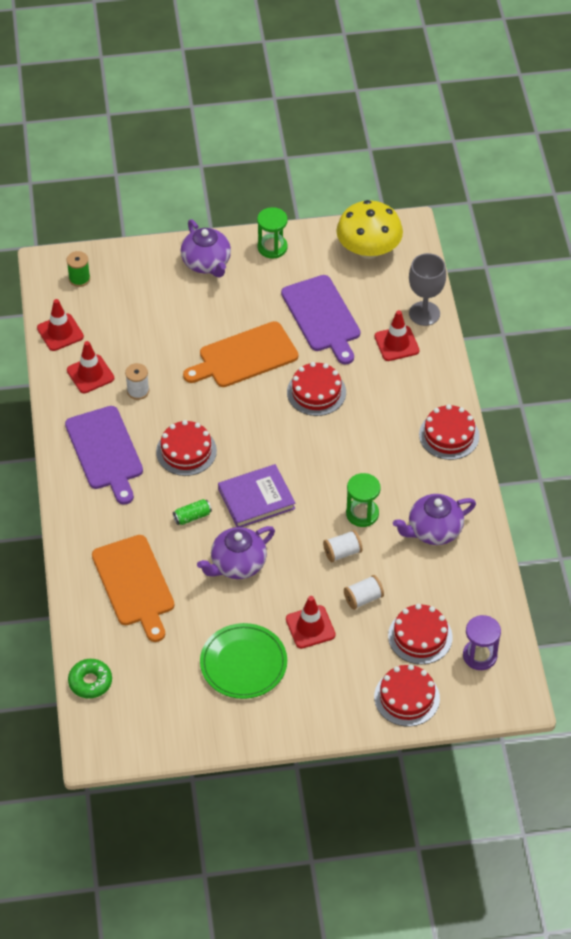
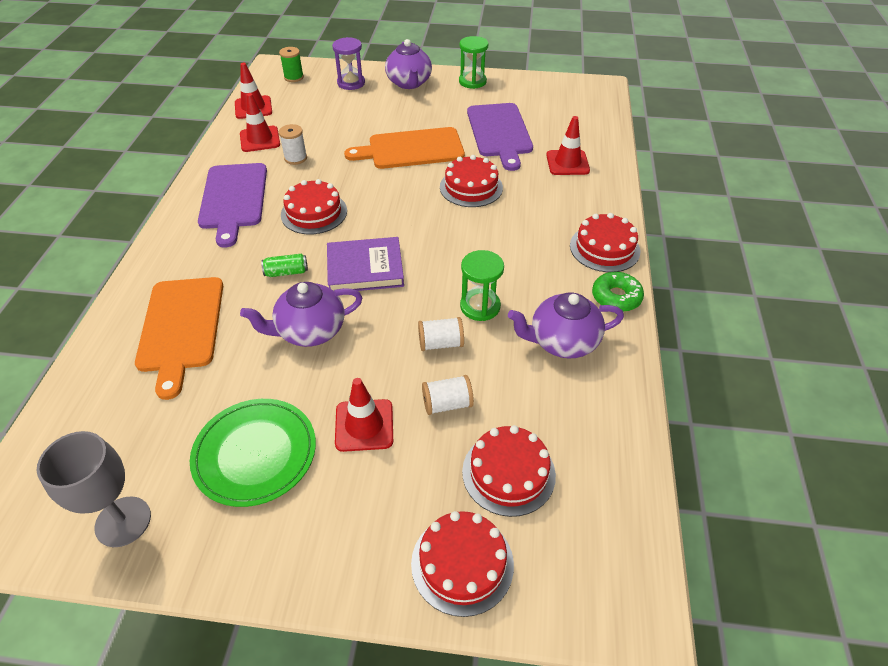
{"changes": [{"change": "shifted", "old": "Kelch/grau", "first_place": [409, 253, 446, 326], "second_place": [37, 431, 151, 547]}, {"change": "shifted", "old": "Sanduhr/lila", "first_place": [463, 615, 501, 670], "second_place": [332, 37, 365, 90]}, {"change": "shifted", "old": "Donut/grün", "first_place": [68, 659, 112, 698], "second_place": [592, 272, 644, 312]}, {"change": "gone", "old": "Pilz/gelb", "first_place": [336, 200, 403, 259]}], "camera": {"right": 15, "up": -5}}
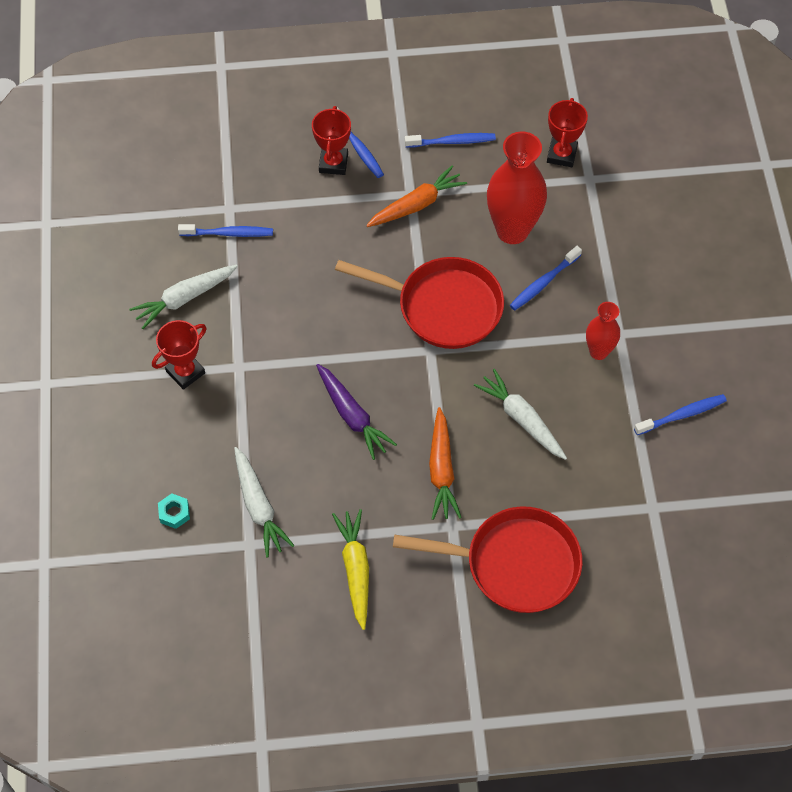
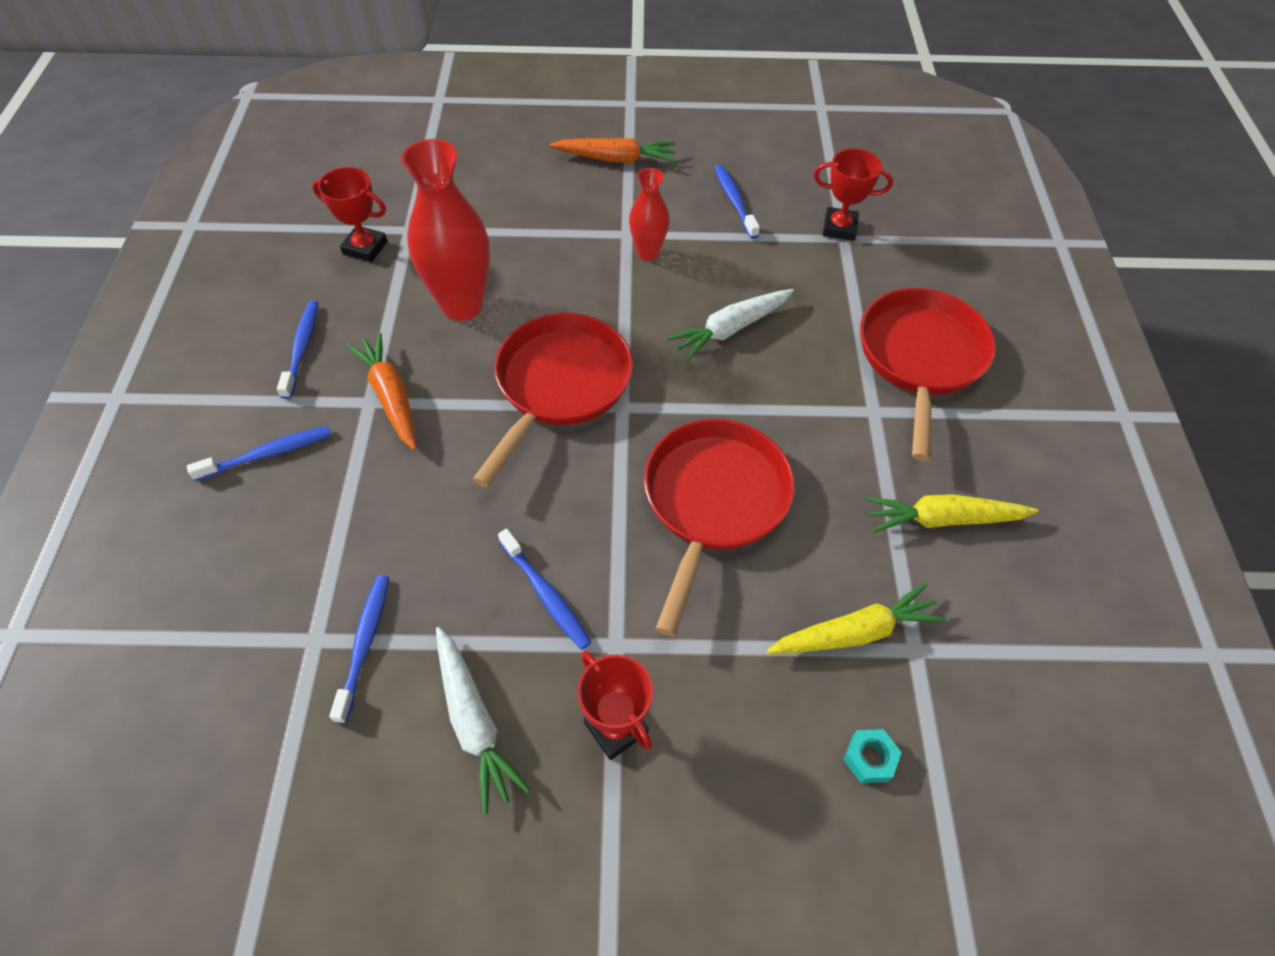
{"changes": [{"change": "shifted", "old": "Zahnbürste/blau", "first_place": [510, 246, 582, 310], "second_place": [498, 529, 592, 650]}, {"change": "shifted", "old": "Karotte/orange", "first_place": [429, 407, 462, 520], "second_place": [549, 138, 676, 163]}, {"change": "swapped", "old": "Karotte/lila", "new": "Pfanne/rot", "first_place": [316, 364, 397, 460], "second_place": [644, 419, 795, 636]}, {"change": "repainted", "old": "Karotte/weiß", "new": "Karotte/gelb", "first_place": [234, 447, 295, 557], "second_place": [767, 583, 947, 654]}, {"change": "shifted", "old": "Pokal/rot", "first_place": [312, 106, 351, 175], "second_place": [814, 148, 893, 241]}], "camera": {"right": -85, "up": -5}}
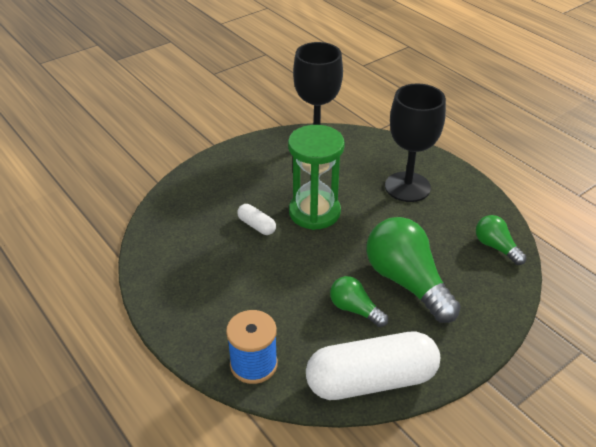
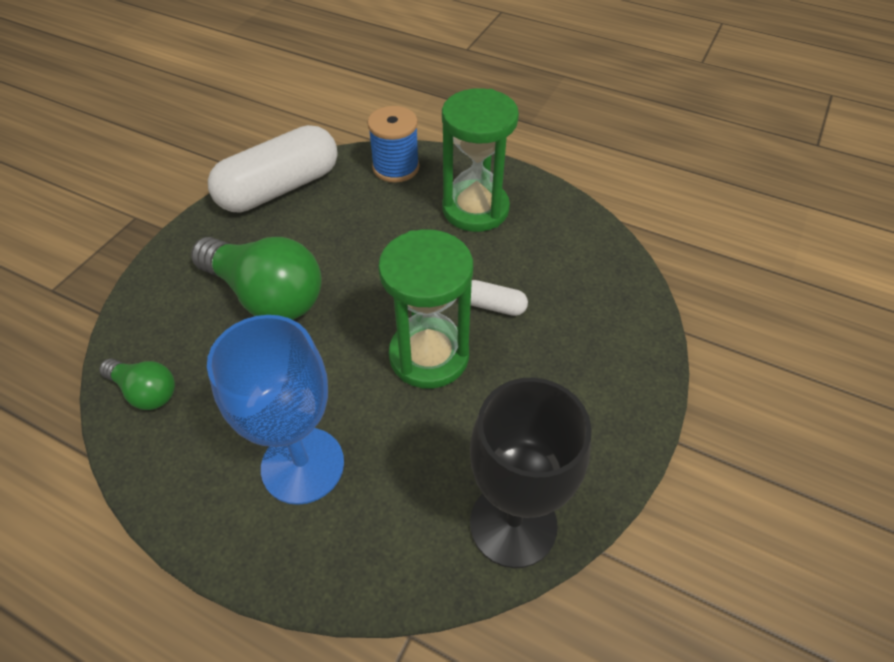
{"changes": [{"change": "repainted", "old": "Kelch/schwarz", "new": "Kelch/blau", "first_place": [385, 83, 446, 202], "second_place": [207, 315, 344, 505]}, {"change": "new", "new": "Sanduhr/grün", "second_place": [442, 88, 519, 232]}, {"change": "gone", "old": "Glühbirne/grün", "first_place": [330, 276, 388, 327]}], "camera": {"right": 155, "up": 10}}
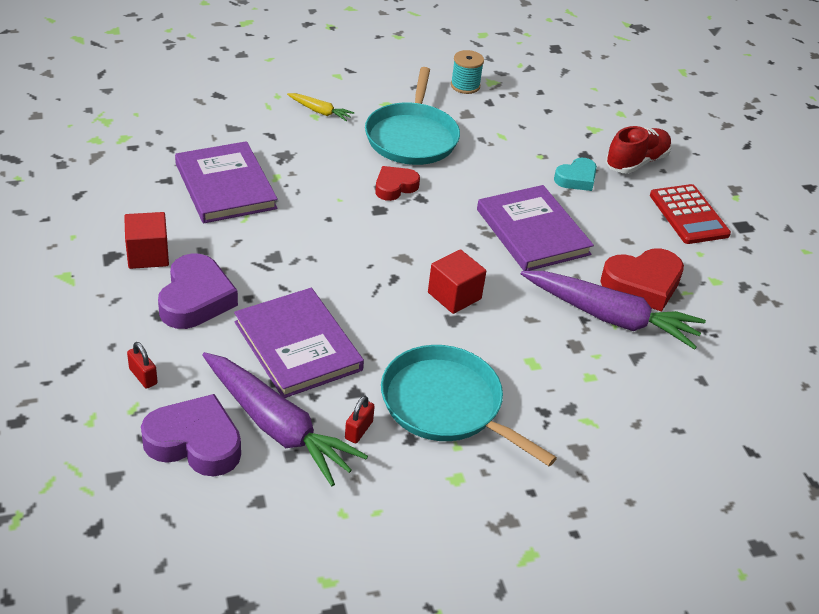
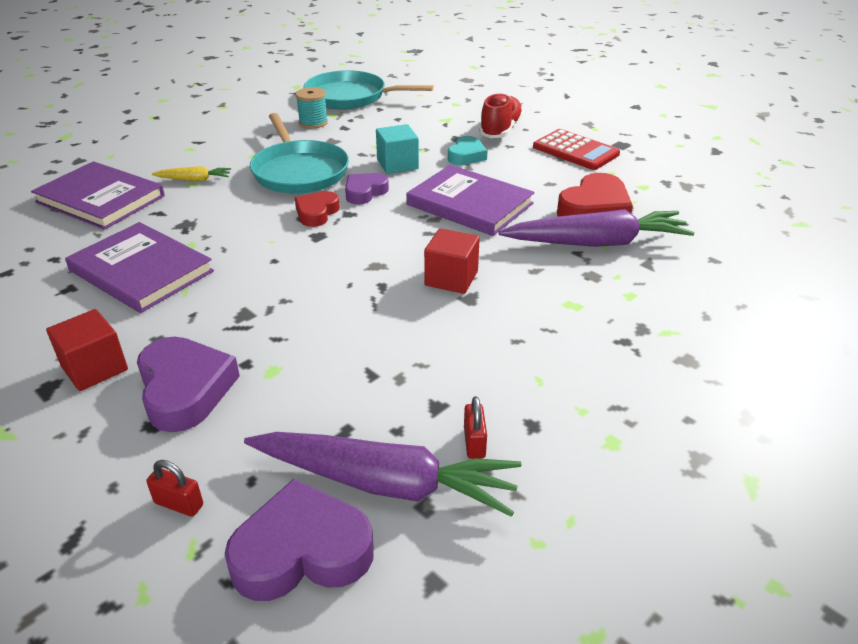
{"changes": [{"change": "shifted", "old": "Buch/lila", "first_place": [234, 288, 364, 398], "second_place": [31, 161, 165, 230]}, {"change": "shifted", "old": "Pfanne/türkis", "first_place": [381, 345, 557, 466], "second_place": [303, 70, 434, 109]}, {"change": "new", "new": "Herz/lila", "second_place": [345, 173, 389, 205]}, {"change": "new", "new": "Kubus/türkis", "second_place": [376, 124, 419, 174]}], "camera": {"right": -25, "up": -5}}
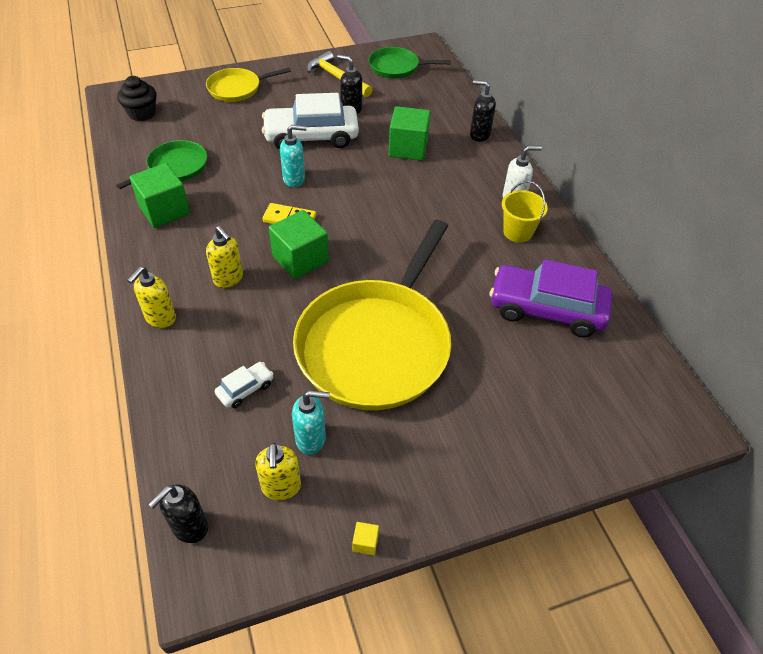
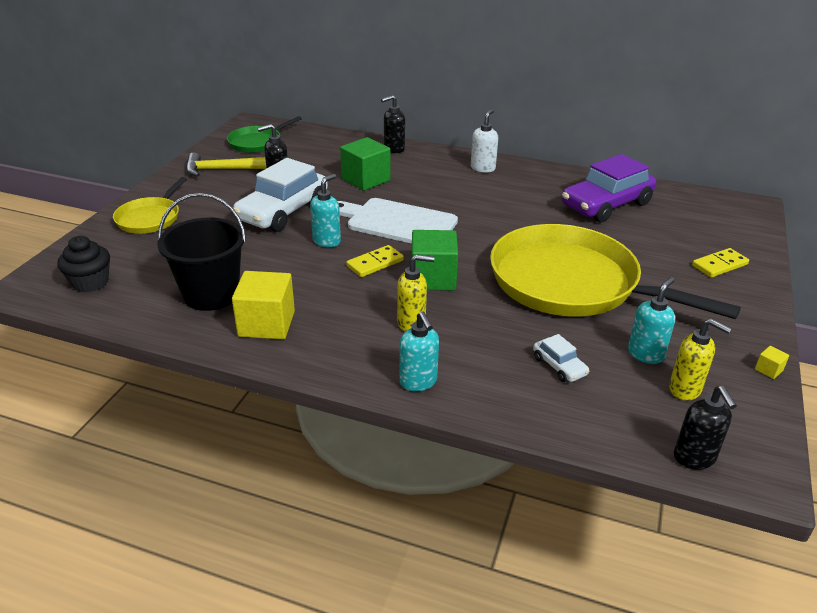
{"changes": [{"change": "swapped", "old": "Pfanne/grün", "new": "Eimer/schwarz", "first_place": [116, 140, 207, 189], "second_place": [157, 193, 246, 311]}, {"change": "repainted", "old": "Kubus/grün", "new": "Kubus/gelb", "first_place": [129, 163, 190, 228], "second_place": [232, 271, 295, 339]}, {"change": "new", "new": "Schneidebrett/weiß", "second_place": [338, 198, 458, 244]}, {"change": "repainted", "old": "Seifenspender/gelb", "new": "Seifenspender/türkis", "first_place": [127, 267, 176, 328], "second_place": [399, 312, 439, 391]}, {"change": "rotated", "old": "Pfanne/gelb", "first_place": [293, 220, 451, 410], "second_place": [490, 224, 741, 319], "degrees": 150}, {"change": "rotated", "old": "Auto/weiß", "first_place": [215, 362, 273, 408], "second_place": [533, 334, 589, 382], "degrees": 150}, {"change": "new", "new": "Dominostein/gelb", "second_place": [692, 248, 749, 278]}, {"change": "gone", "old": "Eimer/gelb", "first_place": [502, 181, 548, 243]}], "camera": {"right": -50, "up": -15}}
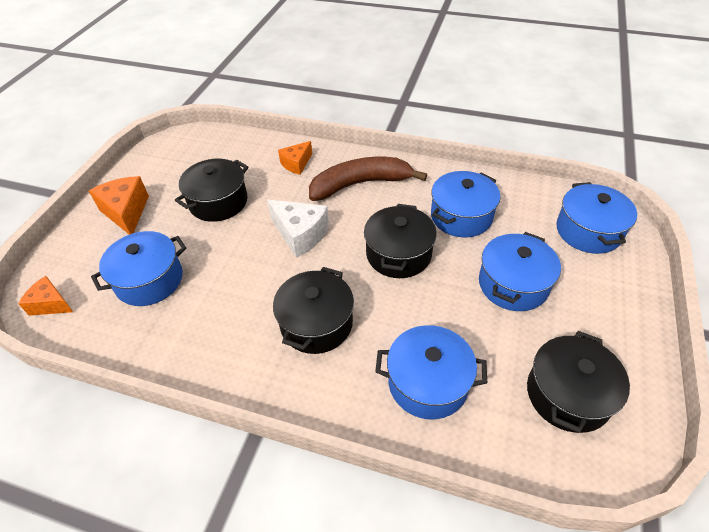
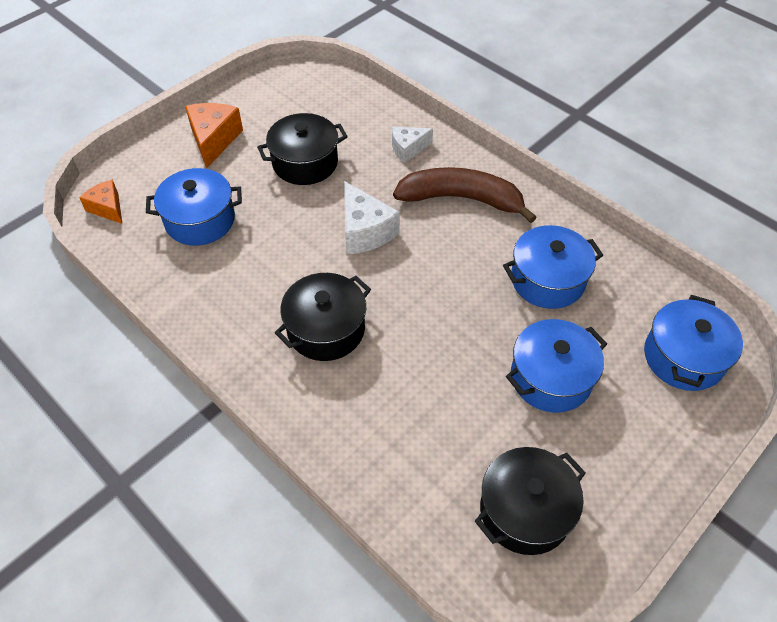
{"changes": [{"change": "repainted", "old": "Käse/orange", "new": "Käse/weiß", "first_place": [278, 141, 312, 175], "second_place": [392, 127, 433, 163]}, {"change": "gone", "old": "Kochtopf/schwarz", "first_place": [364, 204, 437, 278]}, {"change": "gone", "old": "Kochtopf/blau", "first_place": [375, 325, 487, 419]}], "camera": {"right": 25, "up": 5}}
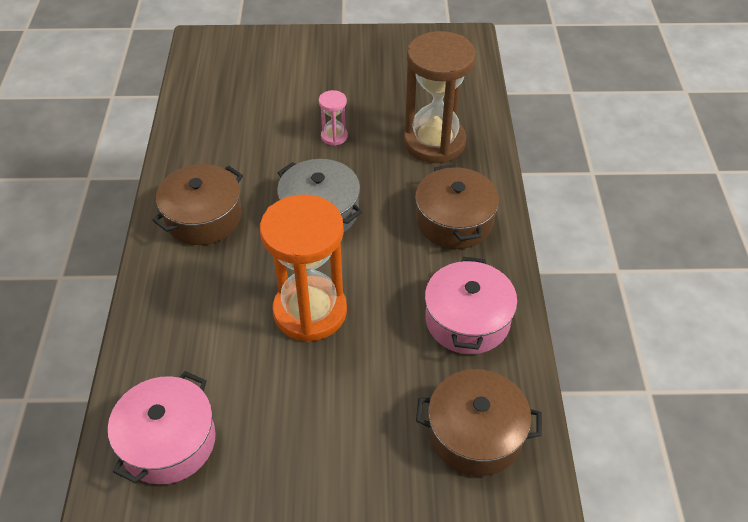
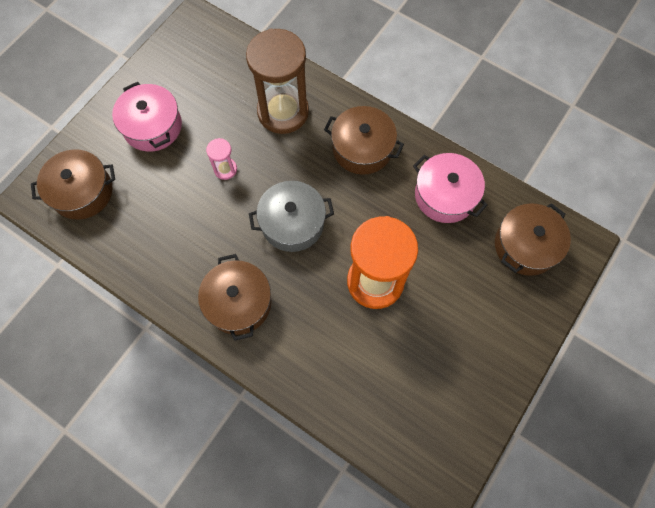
{"changes": [{"change": "new", "new": "Kochtopf/braun", "second_place": [31, 149, 115, 219]}, {"change": "shifted", "old": "Kochtopf/rosa", "first_place": [108, 371, 216, 485], "second_place": [112, 82, 182, 152]}], "camera": {"right": -55, "up": 20}}
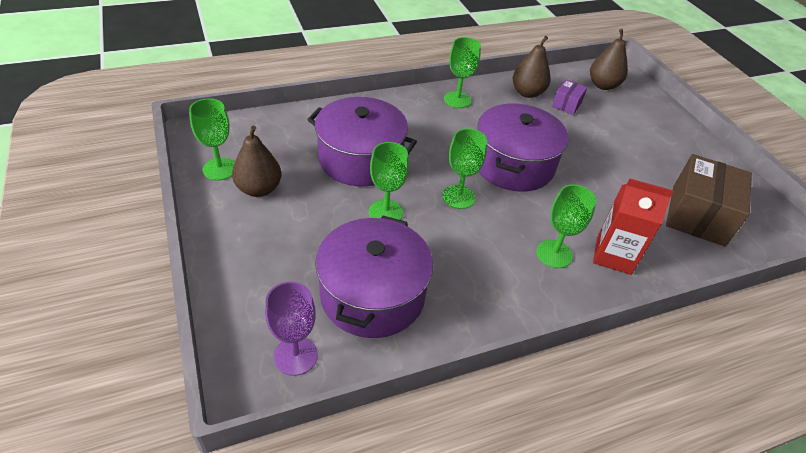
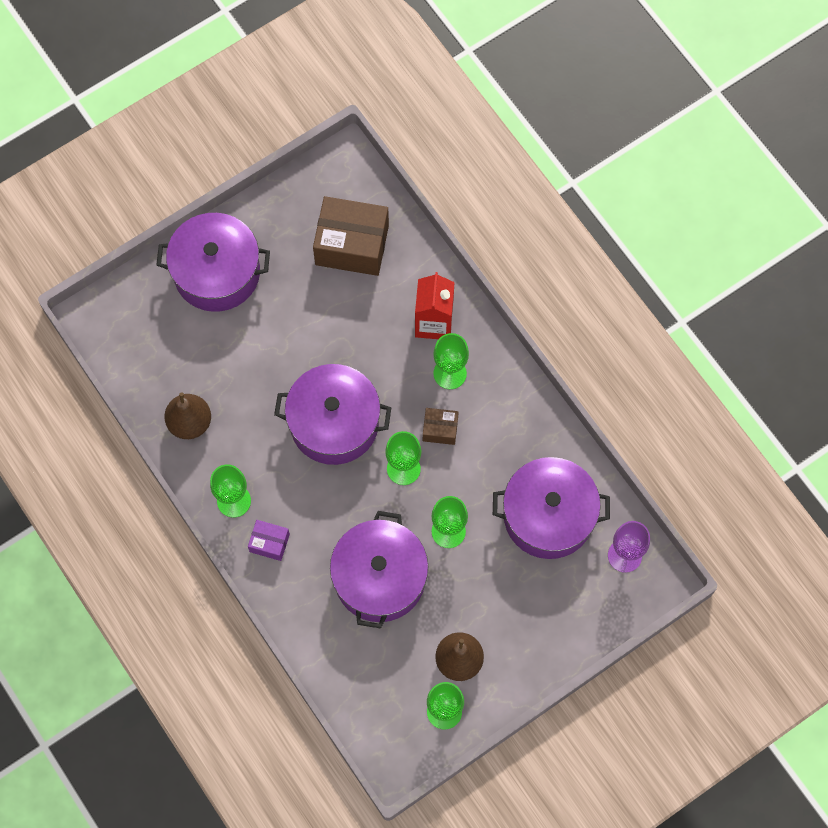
{"changes": [{"change": "new", "new": "Kochtopf/lila", "second_place": [156, 213, 270, 312]}, {"change": "shifted", "old": "Schachtel/lila", "first_place": [552, 80, 587, 115], "second_place": [248, 520, 290, 561]}, {"change": "new", "new": "Schachtel/braun", "second_place": [423, 408, 459, 445]}, {"change": "gone", "old": "Birne/braun", "first_place": [590, 29, 628, 90]}], "camera": {"right": -100, "up": 25}}
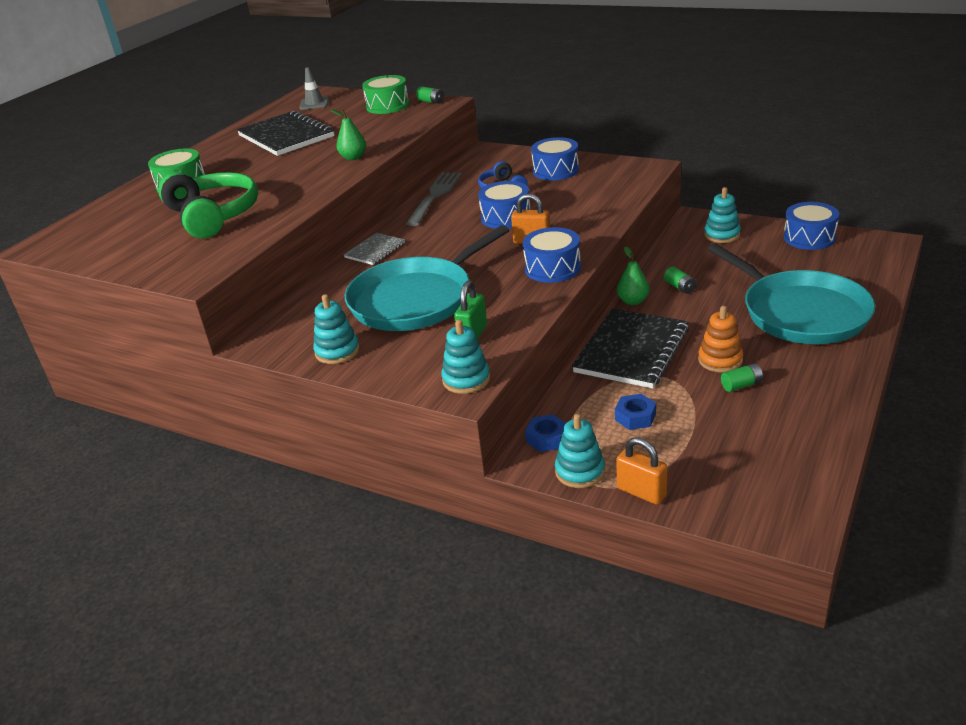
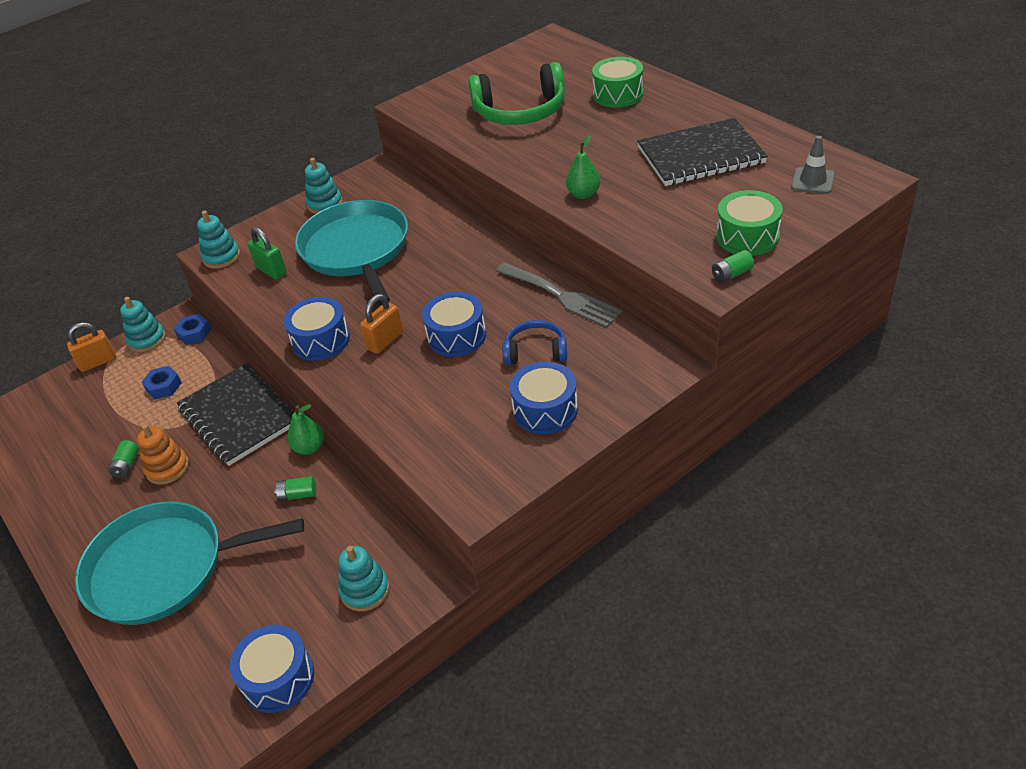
{"changes": [{"change": "gone", "old": "Notizbuch/grau", "first_place": [343, 233, 405, 265]}], "camera": {"right": 115, "up": 10}}
